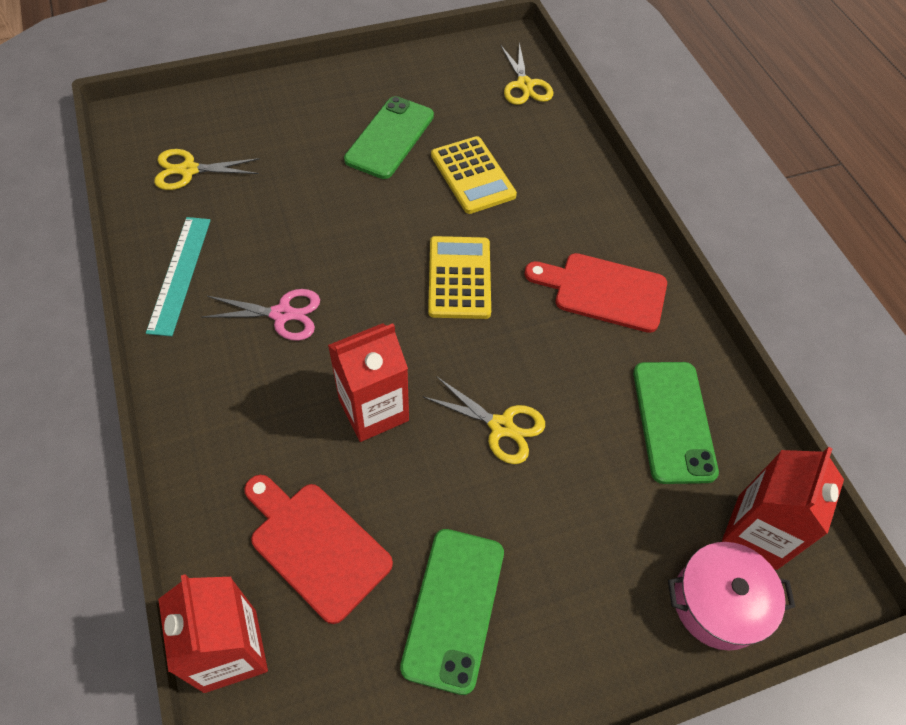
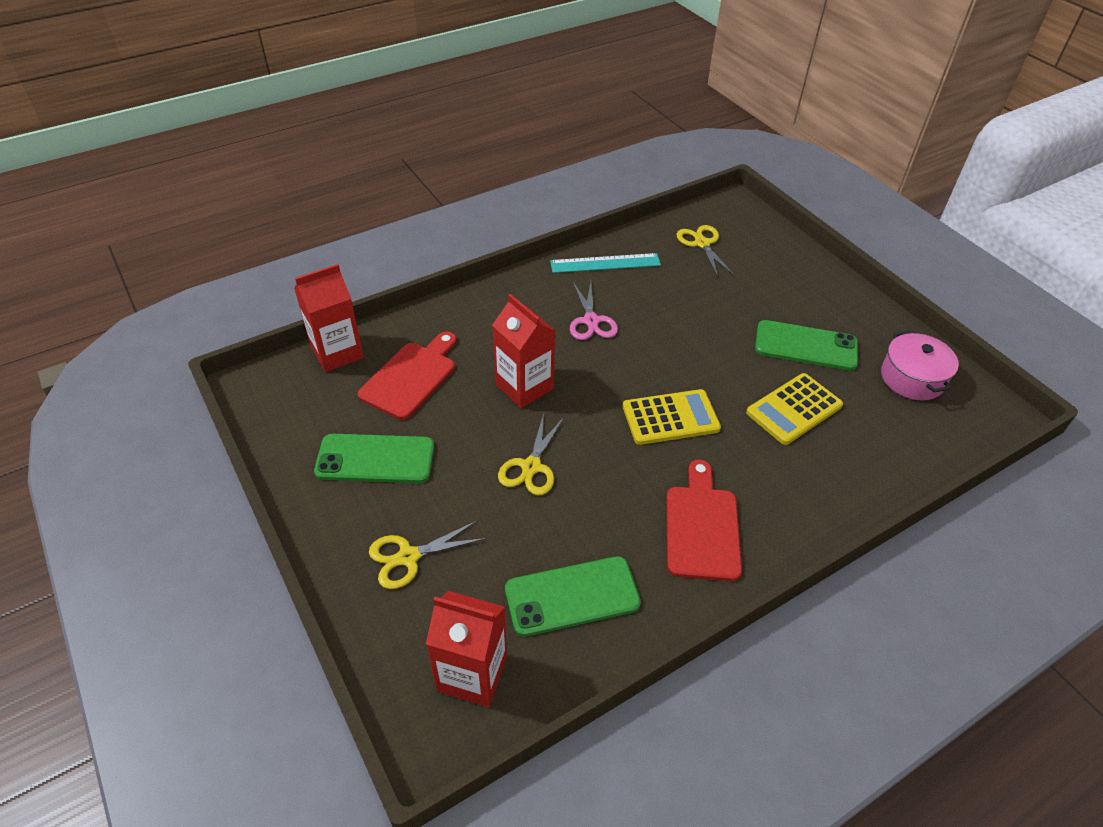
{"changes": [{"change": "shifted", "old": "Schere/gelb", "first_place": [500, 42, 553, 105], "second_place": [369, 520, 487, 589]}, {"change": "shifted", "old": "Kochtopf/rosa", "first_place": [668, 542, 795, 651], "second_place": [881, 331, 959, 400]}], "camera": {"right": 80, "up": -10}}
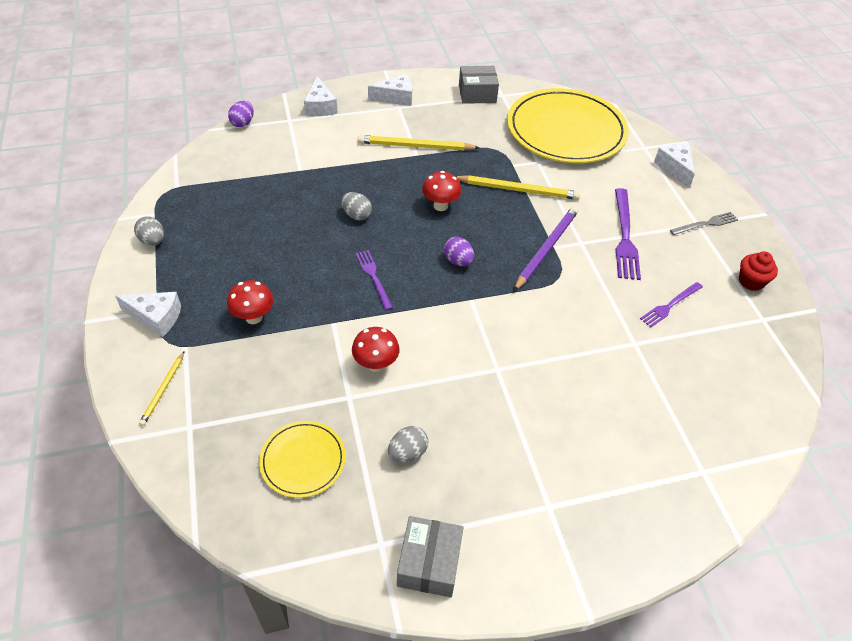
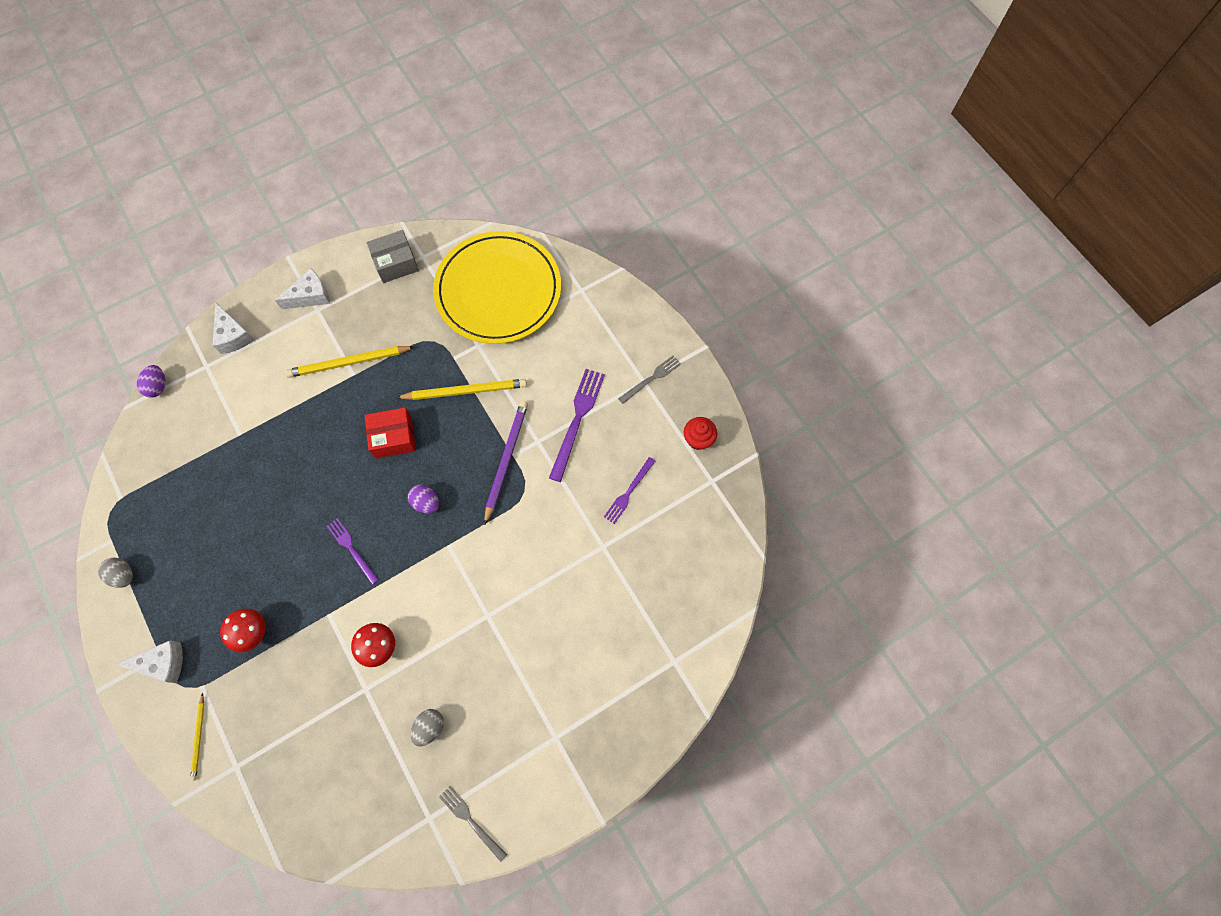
{"changes": [{"change": "swapped", "old": "Pilz/rot", "new": "Schachtel/rot", "first_place": [422, 171, 462, 211], "second_place": [365, 407, 416, 459]}, {"change": "swapped", "old": "Schachtel/grau", "new": "Gabel/grau", "first_place": [397, 516, 463, 597], "second_place": [439, 786, 507, 862]}, {"change": "rotated", "old": "Gabel/lila", "first_place": [615, 188, 641, 280], "second_place": [549, 369, 605, 482], "degrees": -150}, {"change": "gone", "old": "Teller/gelb", "first_place": [259, 421, 346, 498]}, {"change": "gone", "old": "Ei/grau", "first_place": [342, 192, 372, 221]}, {"change": "gone", "old": "Käse/weiß", "first_place": [654, 143, 695, 188]}], "camera": {"right": -15, "up": 20}}
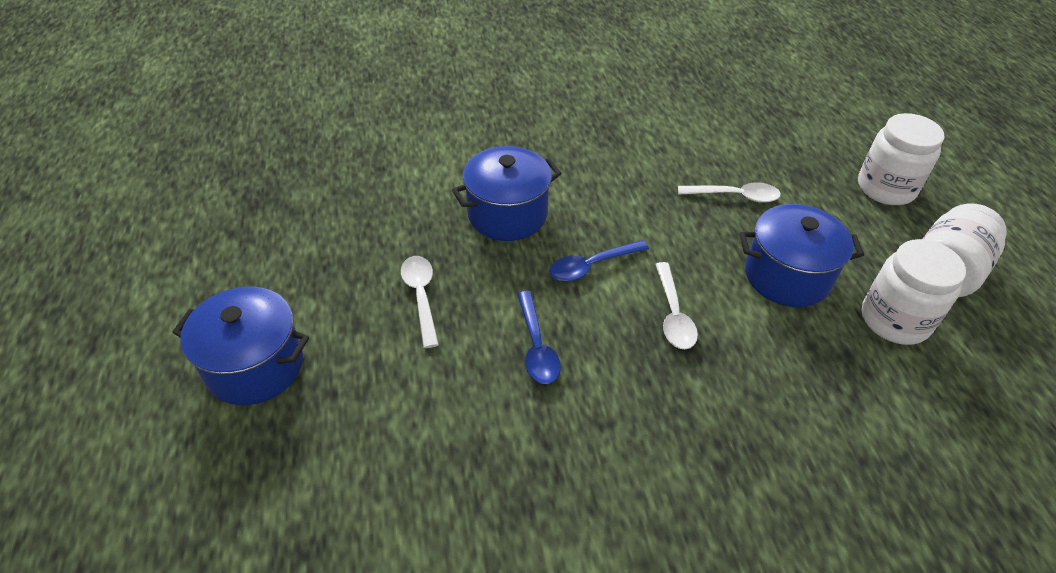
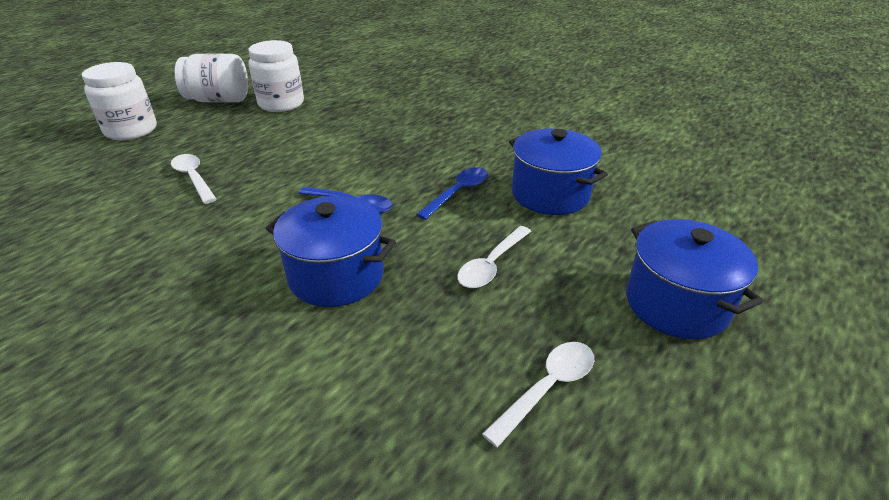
{"changes": [{"change": "shifted", "old": "Löffel/weiß", "first_place": [655, 262, 698, 349], "second_place": [482, 342, 594, 448]}, {"change": "shifted", "old": "Kochtopf/blau", "first_place": [739, 204, 864, 307], "second_place": [509, 129, 608, 215]}], "camera": {"right": -130, "up": -10}}
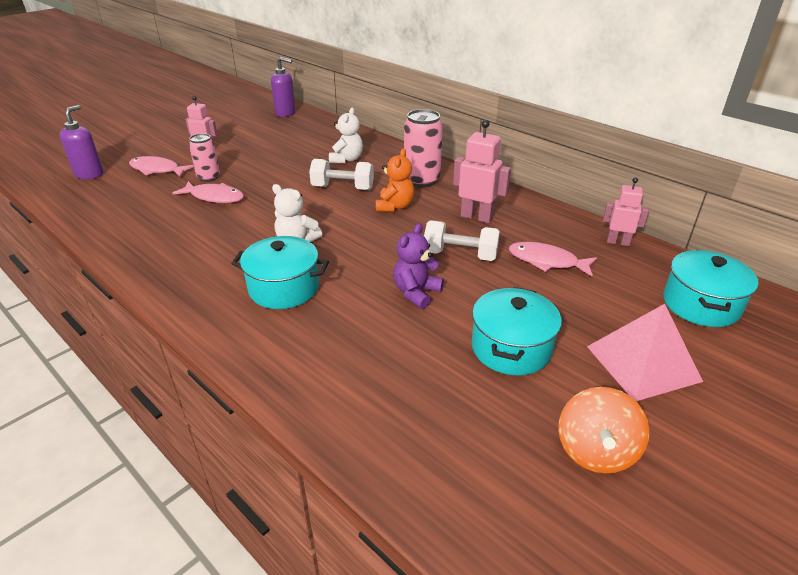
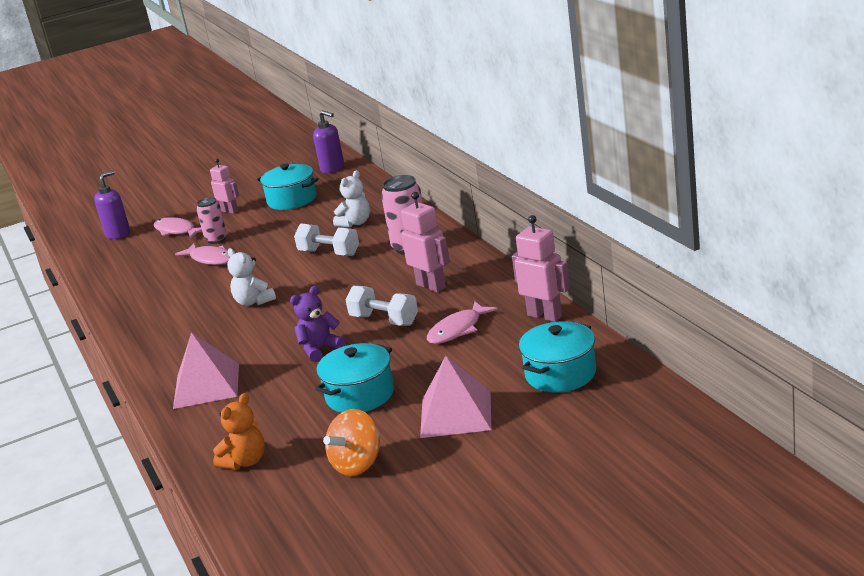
{"changes": [{"change": "new", "new": "Pyramide/rosa", "second_place": [173, 332, 239, 409]}, {"change": "shifted", "old": "Teddybär/orange", "first_place": [376, 149, 414, 212], "second_place": [213, 393, 265, 470]}, {"change": "shifted", "old": "Kochtopf/türkis", "first_place": [231, 236, 329, 309], "second_place": [257, 164, 318, 210]}, {"change": "rotated", "old": "Fisch/rosa", "first_place": [509, 242, 597, 276], "second_place": [427, 301, 498, 344], "degrees": -90}, {"change": "scaled", "old": "Roboter/rosa", "first_place": [603, 177, 649, 246], "second_place": [512, 215, 570, 322], "factor": 1.5}], "camera": {"right": 25, "up": -10}}
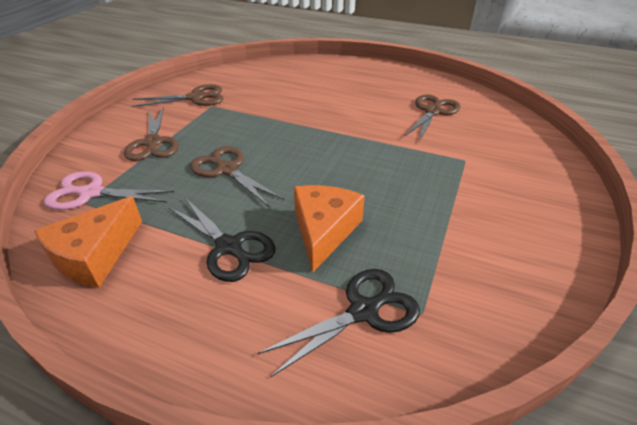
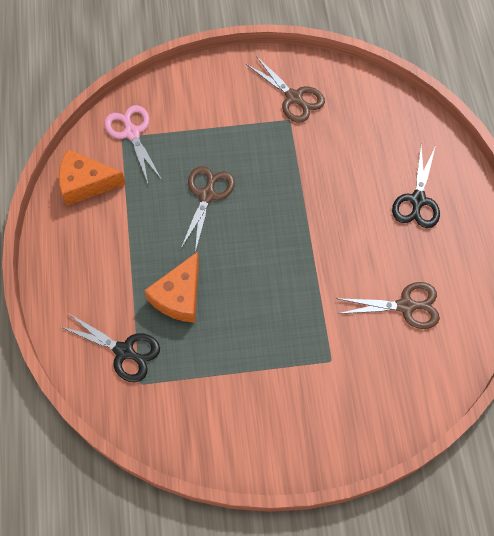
{"changes": [{"change": "rotated", "old": "Käse/orange", "first_place": [294, 185, 365, 272], "second_place": [144, 252, 199, 323], "degrees": 135}, {"change": "shifted", "old": "Schere/schwarz", "first_place": [168, 198, 276, 282], "second_place": [392, 146, 440, 228]}, {"change": "gone", "old": "Schere/braun", "first_place": [124, 107, 179, 161]}], "camera": {"right": 60, "up": 25}}
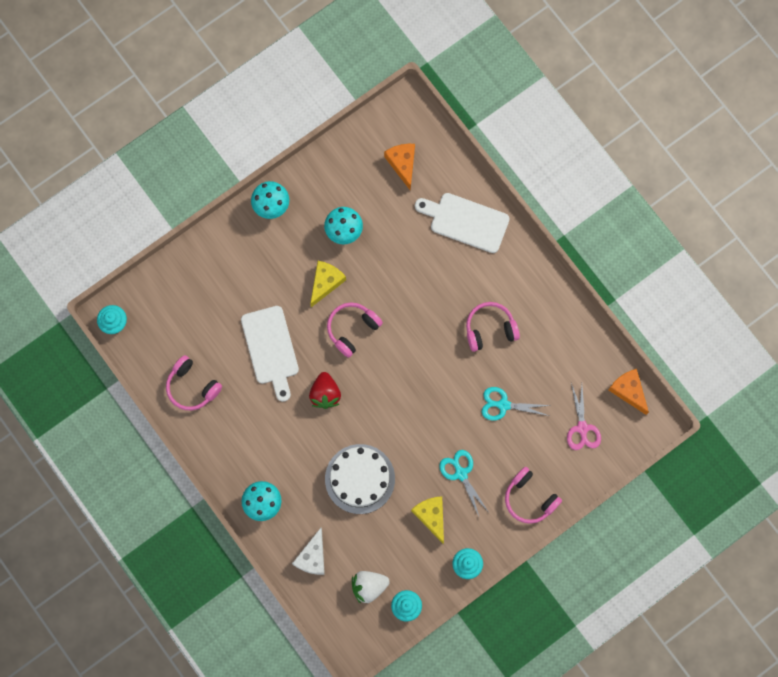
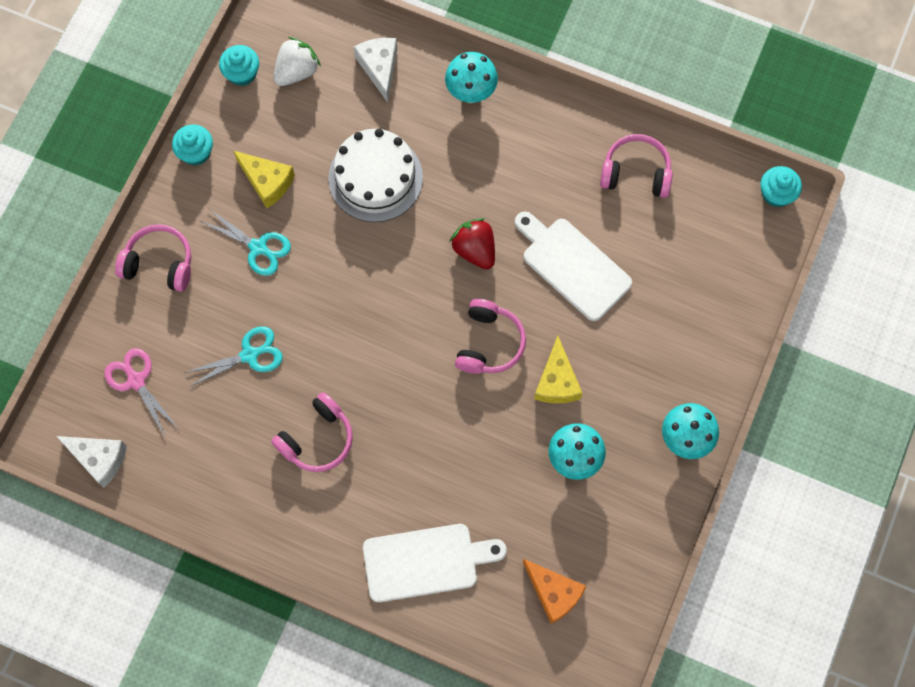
{"changes": [{"change": "repainted", "old": "Käse/orange", "new": "Käse/weiß", "first_place": [608, 369, 649, 415], "second_place": [56, 436, 127, 487]}], "camera": {"right": 150, "up": -5}}
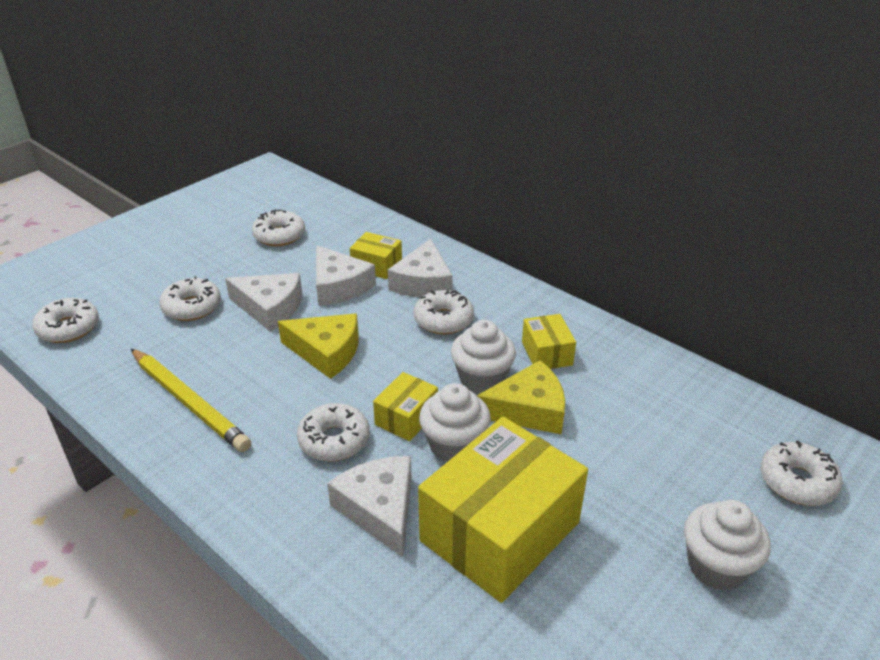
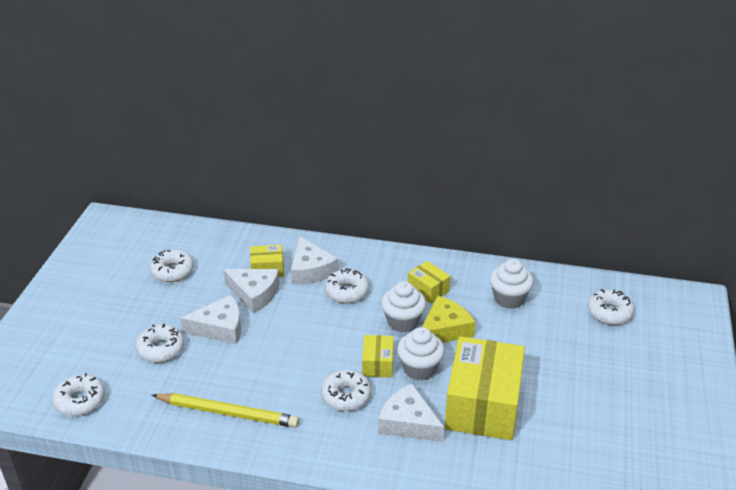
{"changes": [{"change": "shifted", "old": "Muffin/weiß", "first_place": [684, 500, 771, 591], "second_place": [490, 259, 534, 309]}, {"change": "gone", "old": "Käse/gelb", "first_place": [278, 313, 359, 379]}], "camera": {"right": -30, "up": 0}}
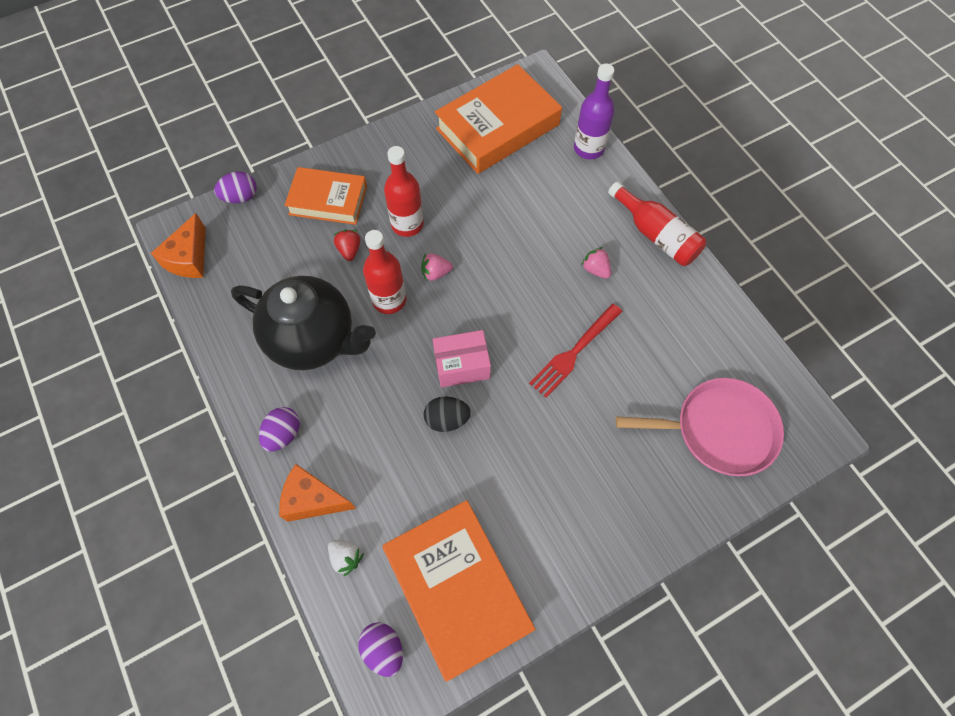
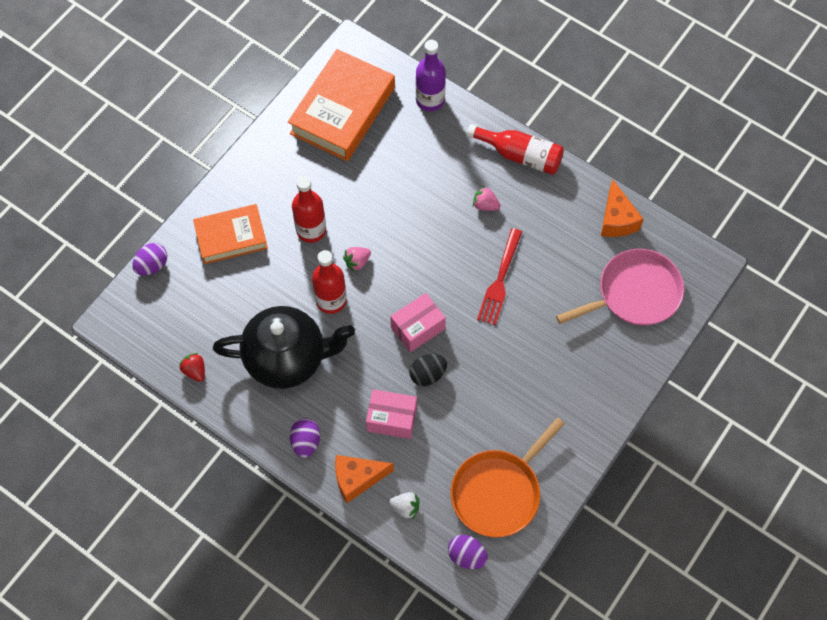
{"changes": [{"change": "shifted", "old": "Erdbeere/rot", "first_place": [333, 230, 361, 261], "second_place": [179, 353, 205, 382]}, {"change": "new", "new": "Schachtel/rosa", "second_place": [366, 389, 417, 439]}, {"change": "swapped", "old": "Buch/orange", "new": "Pfanne/orange", "first_place": [383, 500, 535, 682], "second_place": [451, 417, 565, 538]}, {"change": "shifted", "old": "Käse/orange", "first_place": [151, 213, 206, 278], "second_place": [601, 180, 644, 237]}], "camera": {"right": -25, "up": 0}}
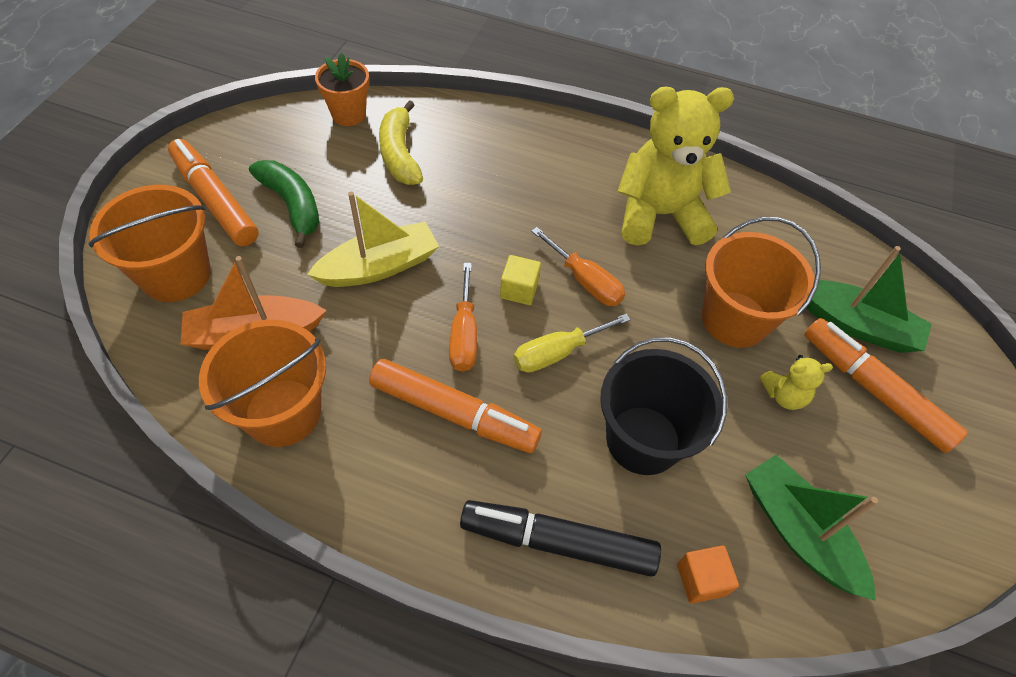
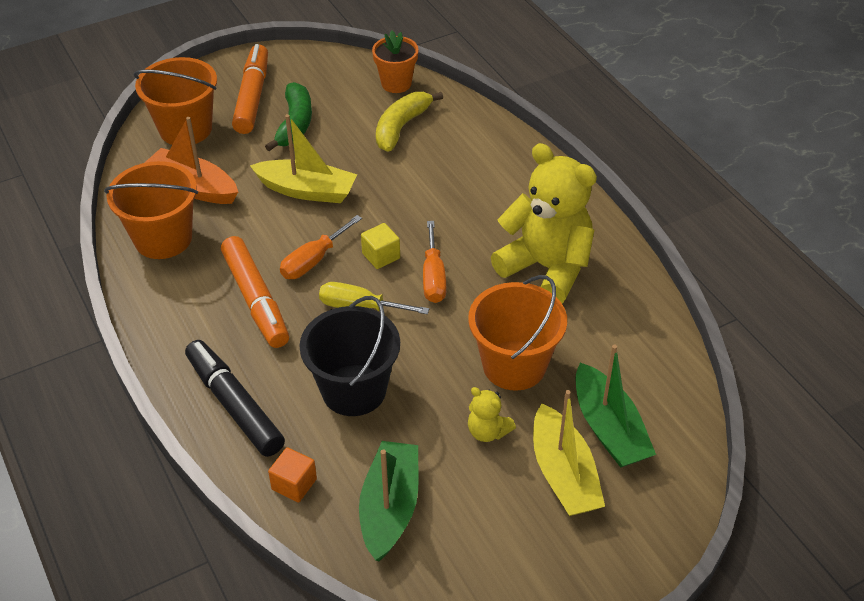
{"changes": [{"change": "swapped", "old": "Filzstift/orange", "new": "Boot/gelb", "first_place": [805, 318, 968, 453], "second_place": [533, 390, 605, 516]}], "camera": {"right": 45, "up": -10}}
